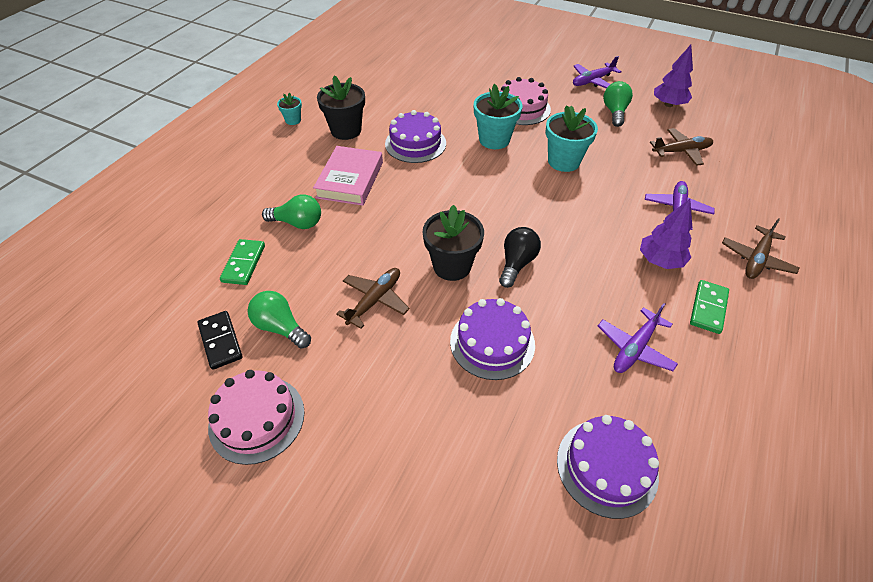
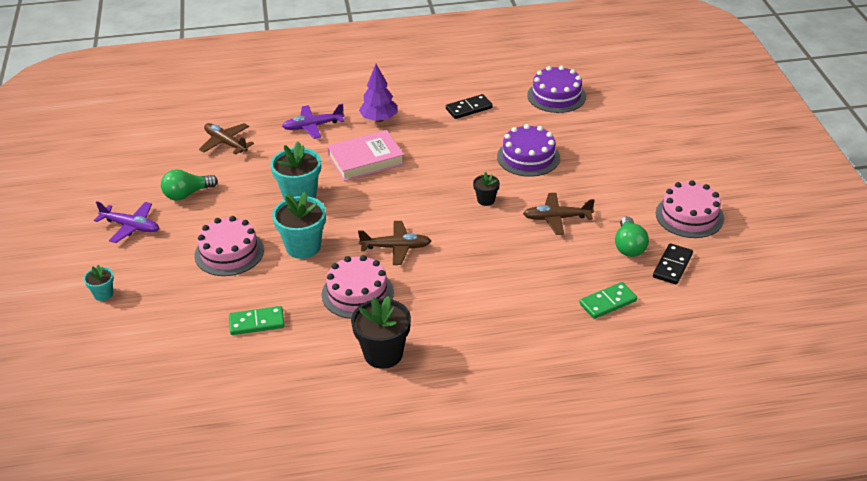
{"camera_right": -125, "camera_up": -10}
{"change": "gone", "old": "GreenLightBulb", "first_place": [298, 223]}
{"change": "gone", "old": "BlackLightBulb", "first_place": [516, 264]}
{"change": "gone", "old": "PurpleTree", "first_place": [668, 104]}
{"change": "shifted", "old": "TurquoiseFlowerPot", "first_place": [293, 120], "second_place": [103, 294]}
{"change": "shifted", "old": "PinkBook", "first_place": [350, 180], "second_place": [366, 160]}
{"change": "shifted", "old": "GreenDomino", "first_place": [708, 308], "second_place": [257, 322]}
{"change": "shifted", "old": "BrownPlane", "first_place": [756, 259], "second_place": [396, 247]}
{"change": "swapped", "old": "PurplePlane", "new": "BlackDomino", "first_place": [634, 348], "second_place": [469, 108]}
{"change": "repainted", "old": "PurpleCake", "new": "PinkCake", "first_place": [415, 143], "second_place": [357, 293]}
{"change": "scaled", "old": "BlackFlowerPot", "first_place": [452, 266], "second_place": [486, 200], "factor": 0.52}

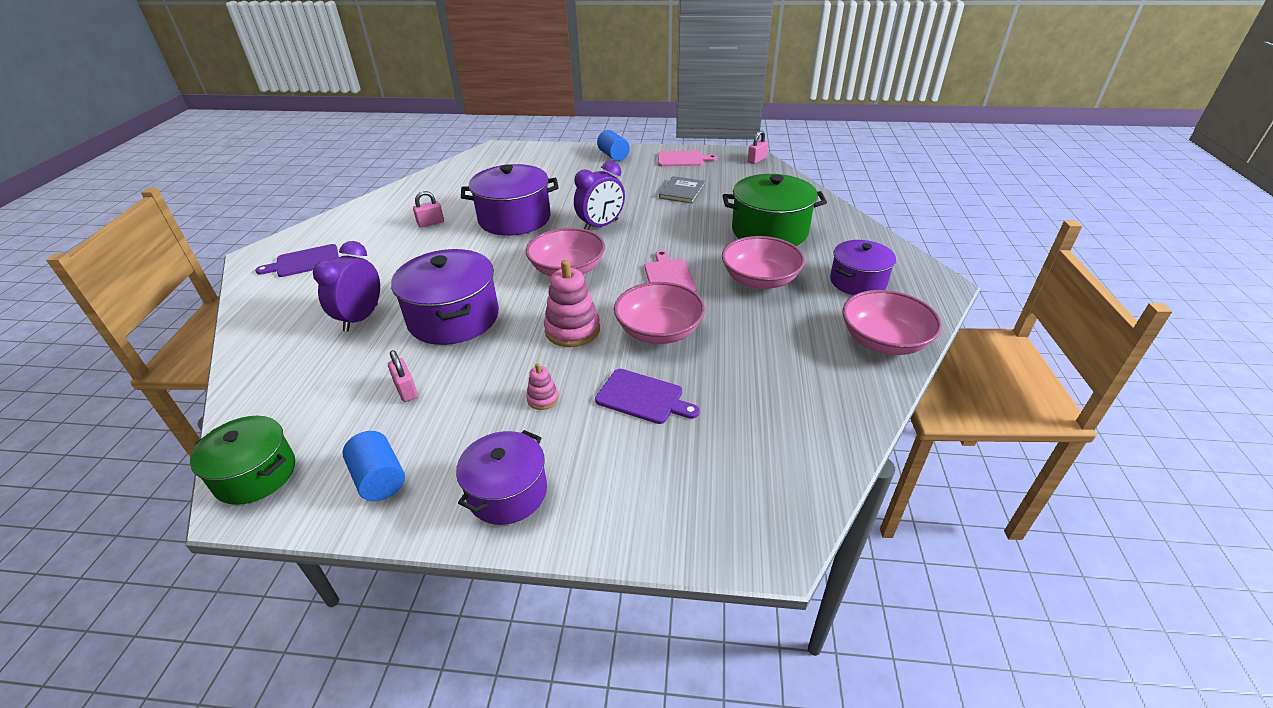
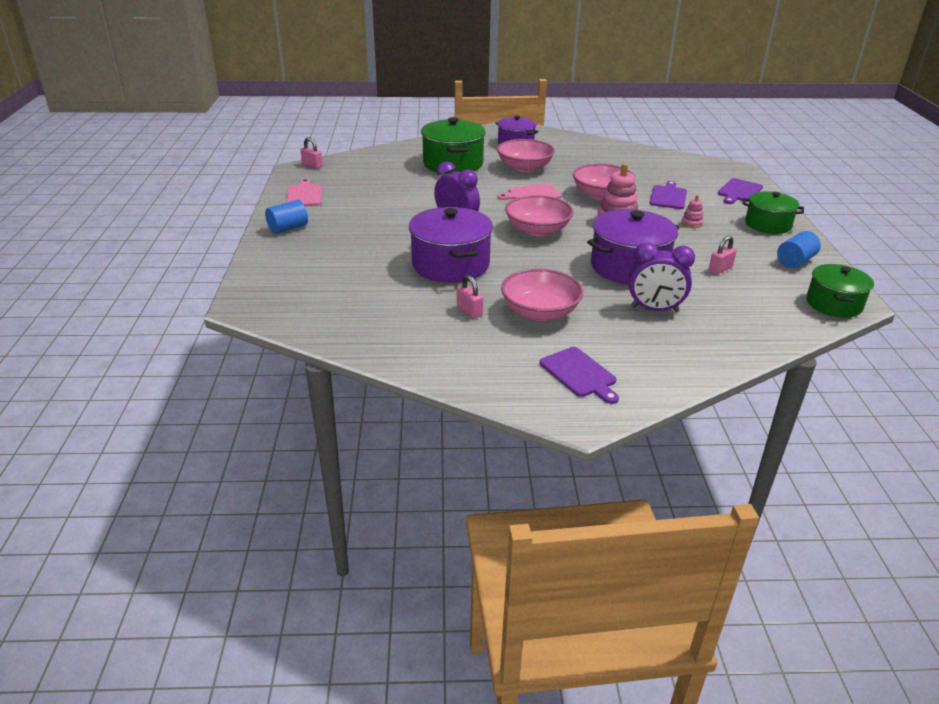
{"camera_right": -100, "camera_up": -5}
{"change": "gone", "old": "GreyBook", "first_place": [682, 191]}
{"change": "new", "new": "PurpleCuttingBoard", "second_place": [739, 191]}
{"change": "shifted", "old": "PinkBowl", "first_place": [884, 341], "second_place": [540, 312]}
{"change": "repainted", "old": "PurplePot", "new": "GreenPot", "first_place": [507, 492], "second_place": [768, 224]}

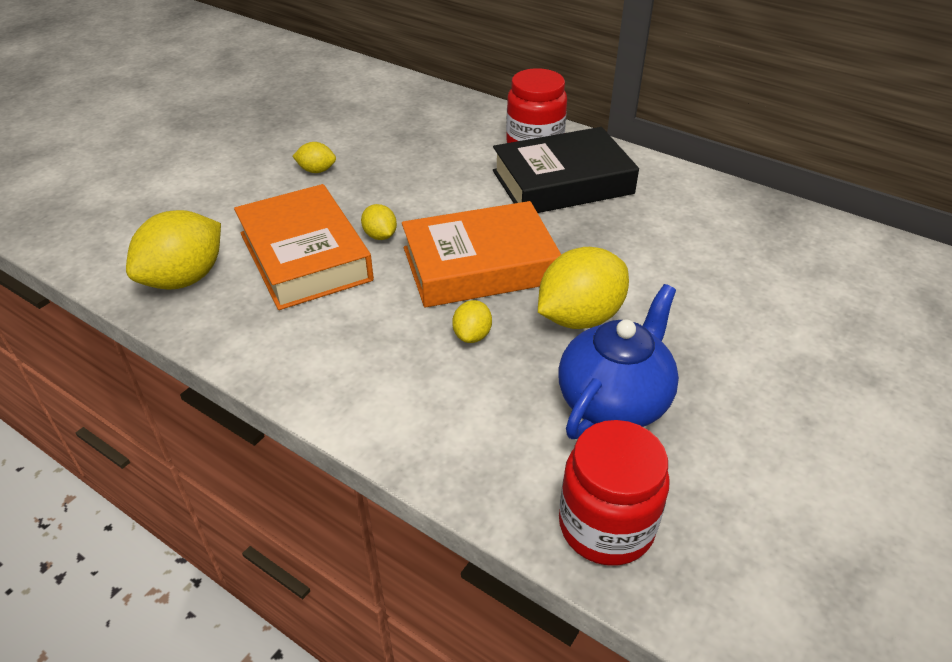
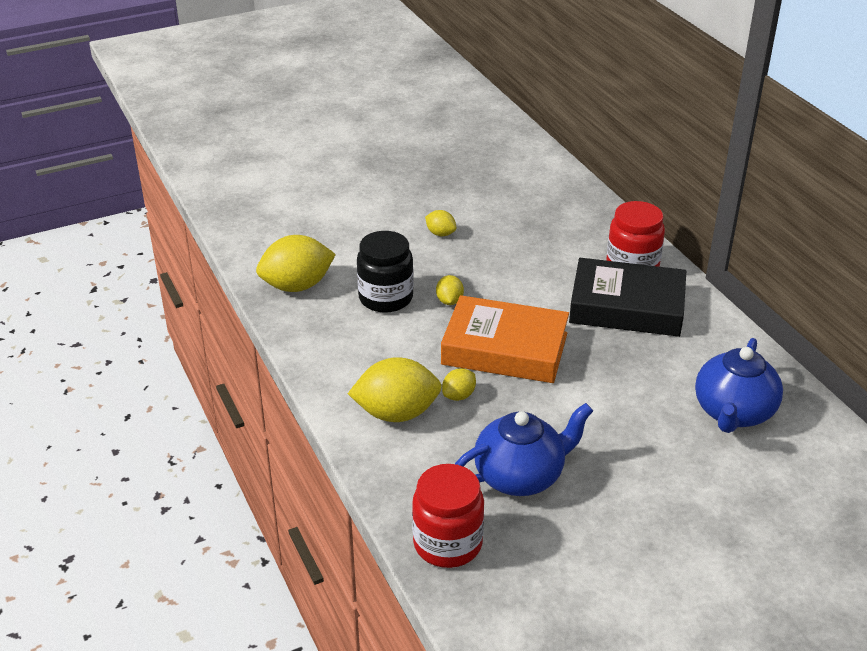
{"camera_right": 30, "camera_up": -5}
{"change": "new", "new": "BlueTeapot", "second_place": [733, 413]}
{"change": "shifted", "old": "YellowLemon", "first_place": [579, 317], "second_place": [396, 413]}
{"change": "swapped", "old": "OrangeBook", "new": "BlackJar", "first_place": [305, 256], "second_place": [386, 298]}

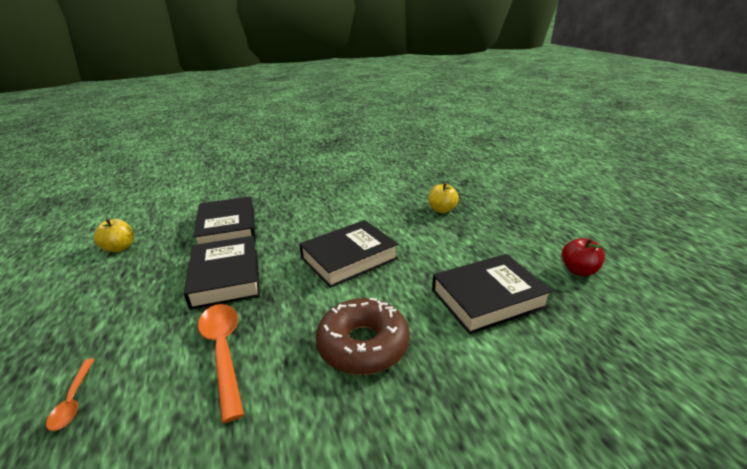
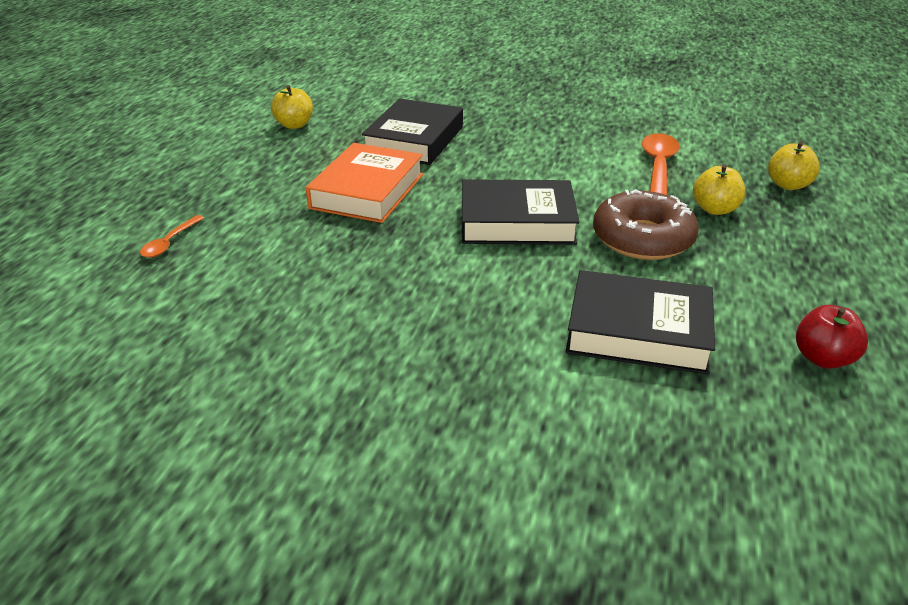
{"camera_right": 35, "camera_up": 5}
{"change": "new", "new": "YellowApple", "second_place": [788, 185]}
{"change": "shifted", "old": "OrangeSpoon", "first_place": [223, 351], "second_place": [658, 168]}
{"change": "shifted", "old": "BrownDonut", "first_place": [363, 345], "second_place": [642, 239]}
{"change": "repainted", "old": "BlackBook", "new": "OrangeBook", "first_place": [226, 277], "second_place": [367, 191]}

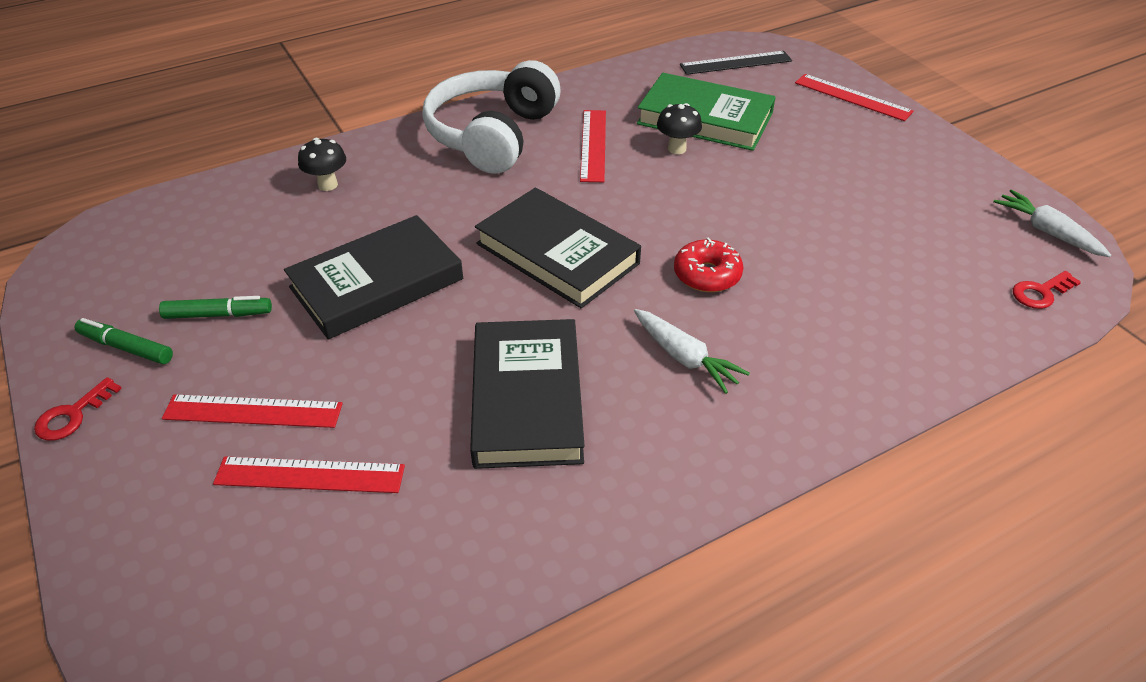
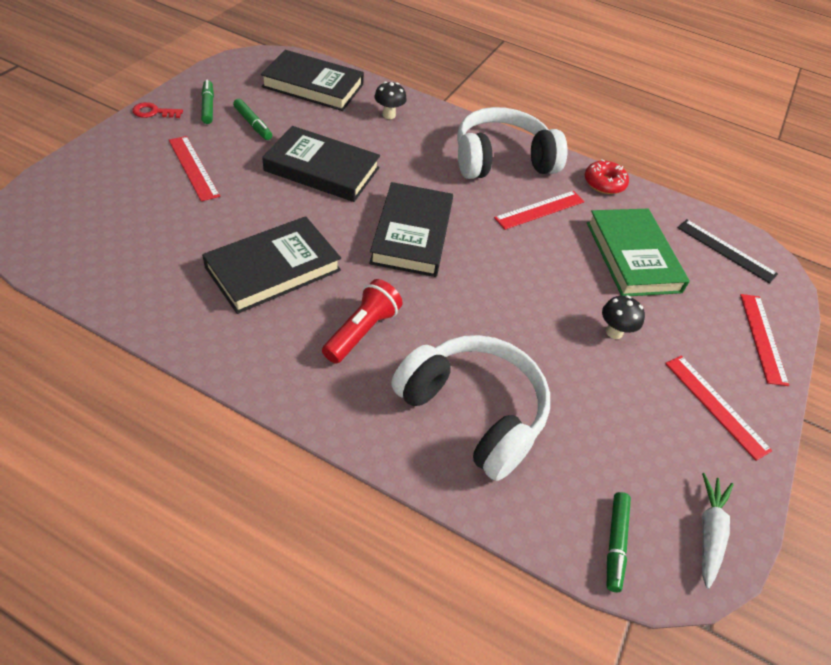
{"camera_right": 50, "camera_up": 5}
{"change": "new", "new": "BlackBook", "second_place": [313, 86]}
{"change": "new", "new": "WhiteHeadphones", "second_place": [473, 412]}
{"change": "shifted", "old": "RedRuler", "first_place": [310, 475], "second_place": [716, 405]}
{"change": "shifted", "old": "BlackMushroom", "first_place": [677, 149], "second_place": [614, 332]}
{"change": "shifted", "old": "RedDonut", "first_place": [707, 275], "second_place": [604, 183]}
{"change": "swapped", "old": "WhiteCarrot", "new": "RedFlashlight", "first_place": [685, 358], "second_place": [362, 331]}
{"change": "swapped", "old": "RedKey", "new": "GreenMarker", "first_place": [1040, 293], "second_place": [615, 543]}

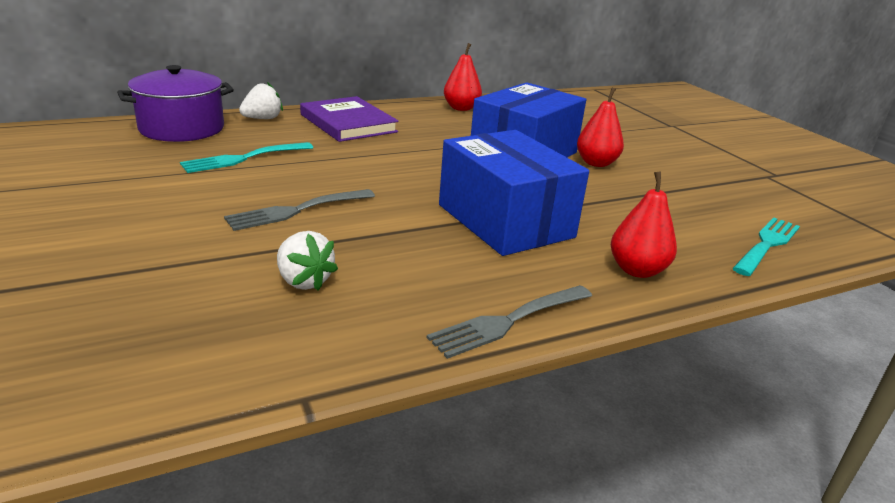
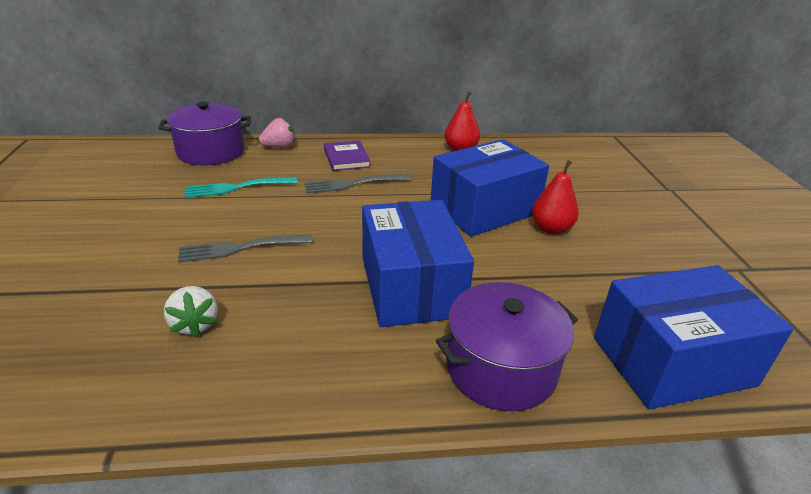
{"camera_right": 20, "camera_up": 5}
{"change": "shifted", "old": "GreyFork", "first_place": [508, 321], "second_place": [353, 184]}
{"change": "swapped", "old": "RedPear", "new": "PurplePot", "first_place": [637, 270], "second_place": [501, 368]}
{"change": "swapped", "old": "TurquoiseFork", "new": "BlueBox", "first_place": [767, 244], "second_place": [672, 361]}
{"change": "repainted", "old": "WhiteStrawberry", "new": "PinkStrawberry", "first_place": [262, 119], "second_place": [279, 147]}
{"change": "scaled", "old": "PurpleBook", "first_place": [348, 123], "second_place": [346, 158], "factor": 0.66}

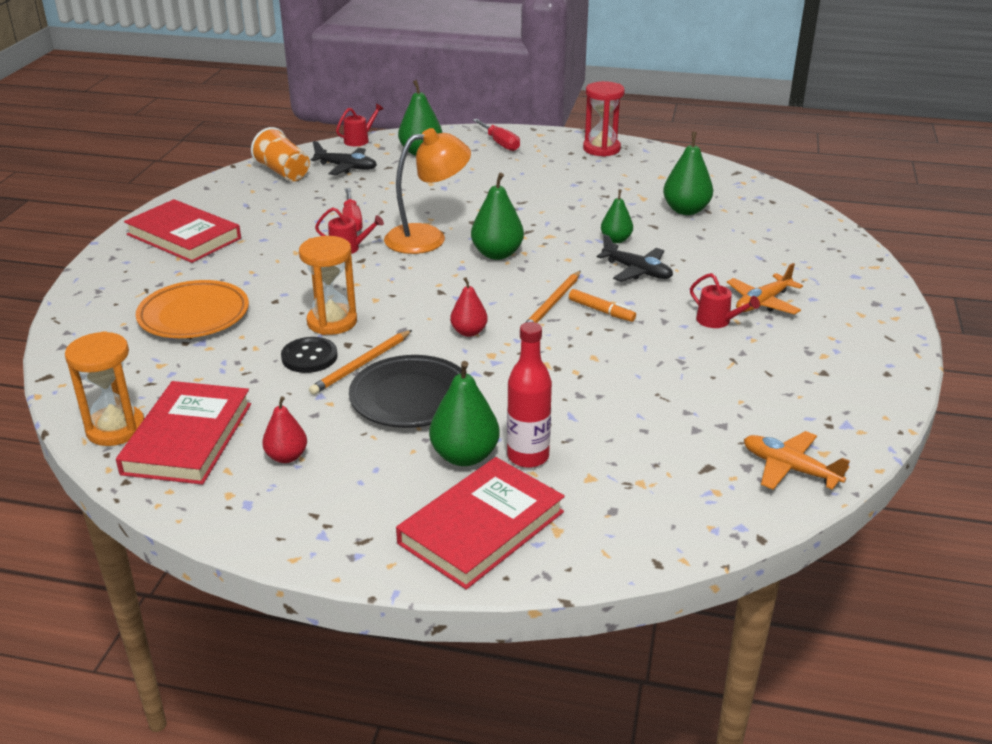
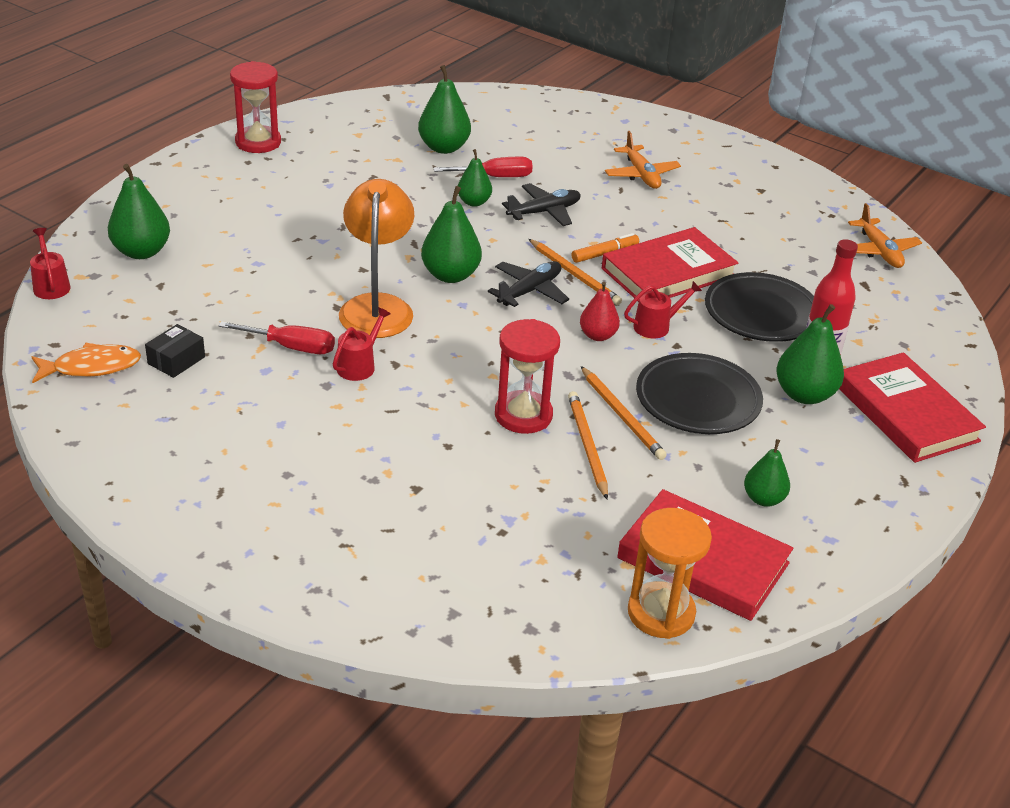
{"camera_right": -70, "camera_up": 5}
{"change": "gone", "old": "OrangePlate", "first_place": [194, 315]}
{"change": "new", "new": "BlackBox", "second_place": [176, 360]}
{"change": "new", "new": "BlackPlate", "second_place": [761, 313]}
{"change": "shifted", "old": "RedBook", "first_place": [183, 236], "second_place": [668, 273]}
{"change": "shifted", "old": "BlackPlane", "first_place": [346, 167], "second_place": [529, 291]}
{"change": "shifted", "old": "RedScrewdriver", "first_place": [500, 143], "second_place": [495, 177]}
{"change": "shifted", "old": "RedWateringCan", "first_place": [718, 321], "second_place": [656, 326]}
{"change": "swapped", "old": "OrangeCup", "new": "OrangeFish", "first_place": [283, 172], "second_place": [91, 367]}
{"change": "swapped", "old": "BlackButton", "new": "OrangePencil", "first_place": [309, 357], "second_place": [587, 446]}
{"change": "repainted", "old": "RedPear", "new": "GreenPear", "first_place": [286, 457], "second_place": [763, 499]}
{"change": "repainted", "old": "OrangeHourglass", "new": "RedHourglass", "first_place": [332, 322], "second_place": [523, 415]}
{"change": "rotated", "old": "OrangePlane", "first_place": [789, 468], "second_place": [879, 251], "degrees": -75}

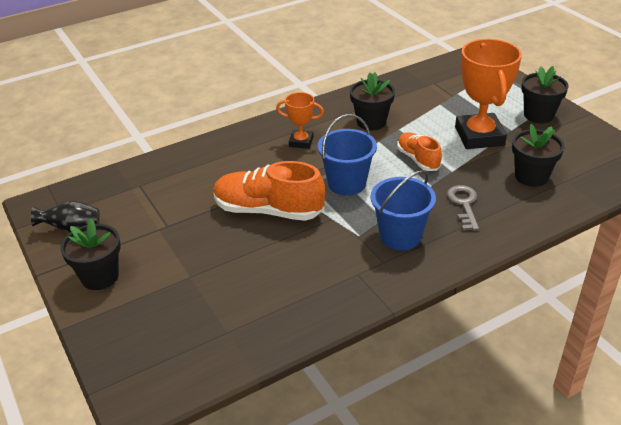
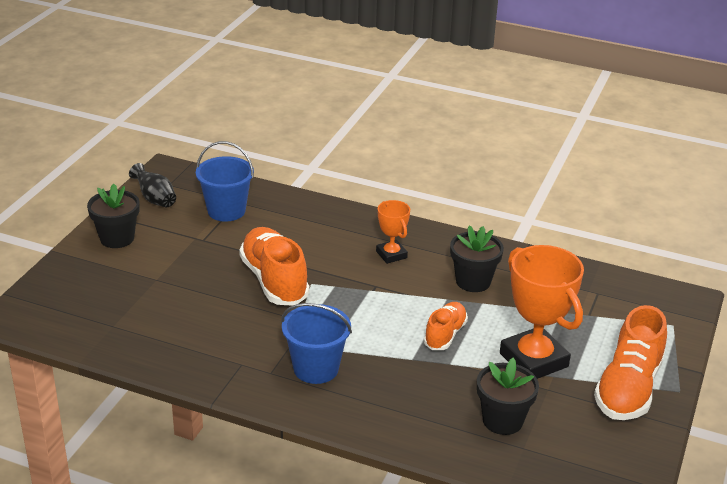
{"camera_right": 50, "camera_up": -5}
{"change": "gone", "old": "GreyKey", "first_place": [464, 204]}
{"change": "shifted", "old": "BlueBucket", "first_place": [346, 183], "second_place": [226, 211]}
{"change": "swapped", "old": "BlackFlowerPot", "new": "OrangeShoe", "first_place": [538, 115], "second_place": [628, 388]}
{"change": "rotated", "old": "OrangeTrophy", "first_place": [479, 136], "second_place": [533, 360], "degrees": -75}

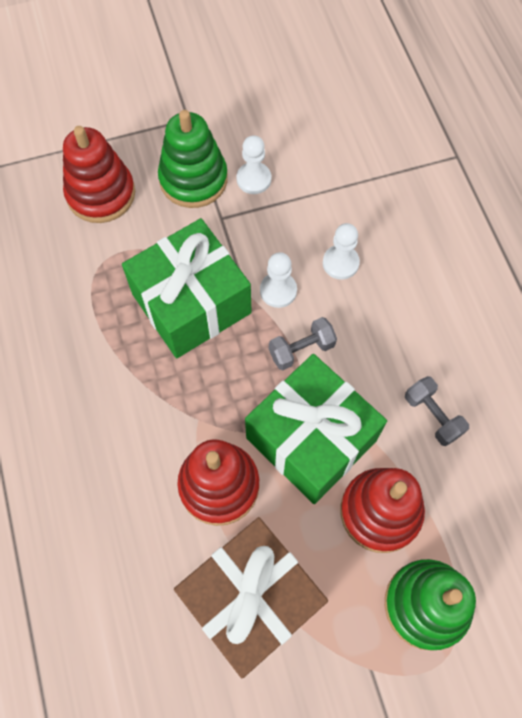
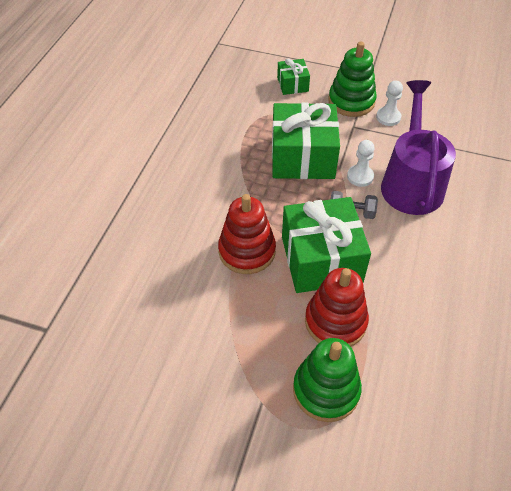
{"camera_right": 35, "camera_up": -15}
{"change": "gone", "old": "BrownGift", "first_place": [251, 600]}
{"change": "gone", "old": "GreyDumbbell", "first_place": [432, 416]}
{"change": "swapped", "old": "RedStackingToy", "new": "GreenGift", "first_place": [101, 194], "second_place": [292, 84]}
{"change": "swapped", "old": "WhitePawn", "new": "PurpleWateringCan", "first_place": [340, 263], "second_place": [411, 182]}

